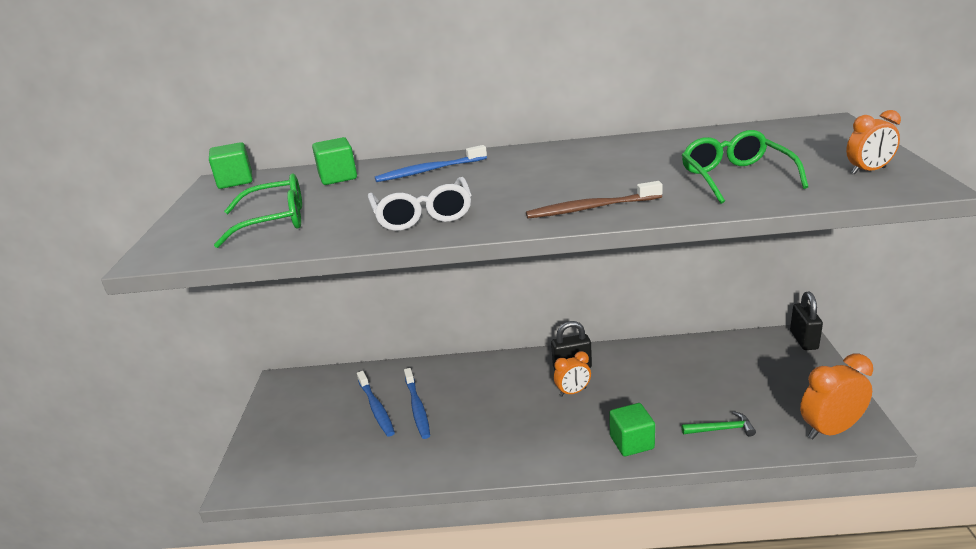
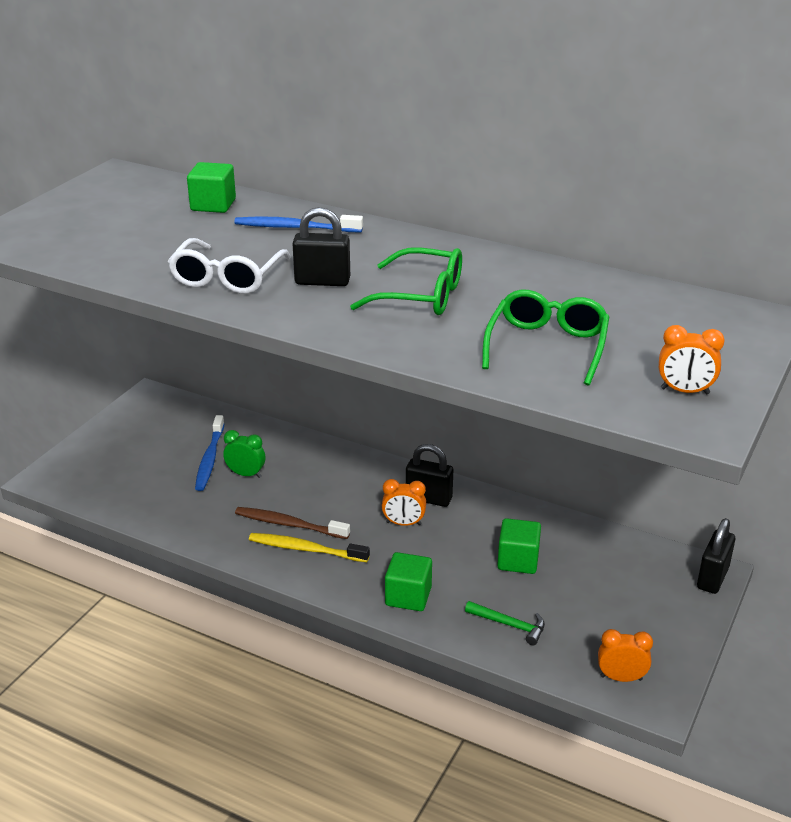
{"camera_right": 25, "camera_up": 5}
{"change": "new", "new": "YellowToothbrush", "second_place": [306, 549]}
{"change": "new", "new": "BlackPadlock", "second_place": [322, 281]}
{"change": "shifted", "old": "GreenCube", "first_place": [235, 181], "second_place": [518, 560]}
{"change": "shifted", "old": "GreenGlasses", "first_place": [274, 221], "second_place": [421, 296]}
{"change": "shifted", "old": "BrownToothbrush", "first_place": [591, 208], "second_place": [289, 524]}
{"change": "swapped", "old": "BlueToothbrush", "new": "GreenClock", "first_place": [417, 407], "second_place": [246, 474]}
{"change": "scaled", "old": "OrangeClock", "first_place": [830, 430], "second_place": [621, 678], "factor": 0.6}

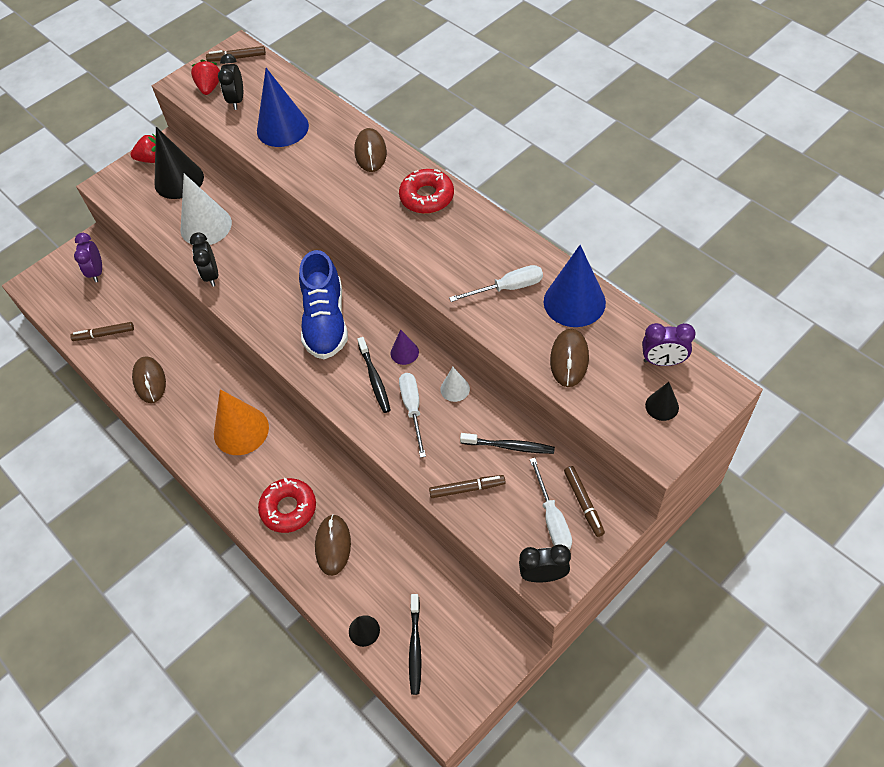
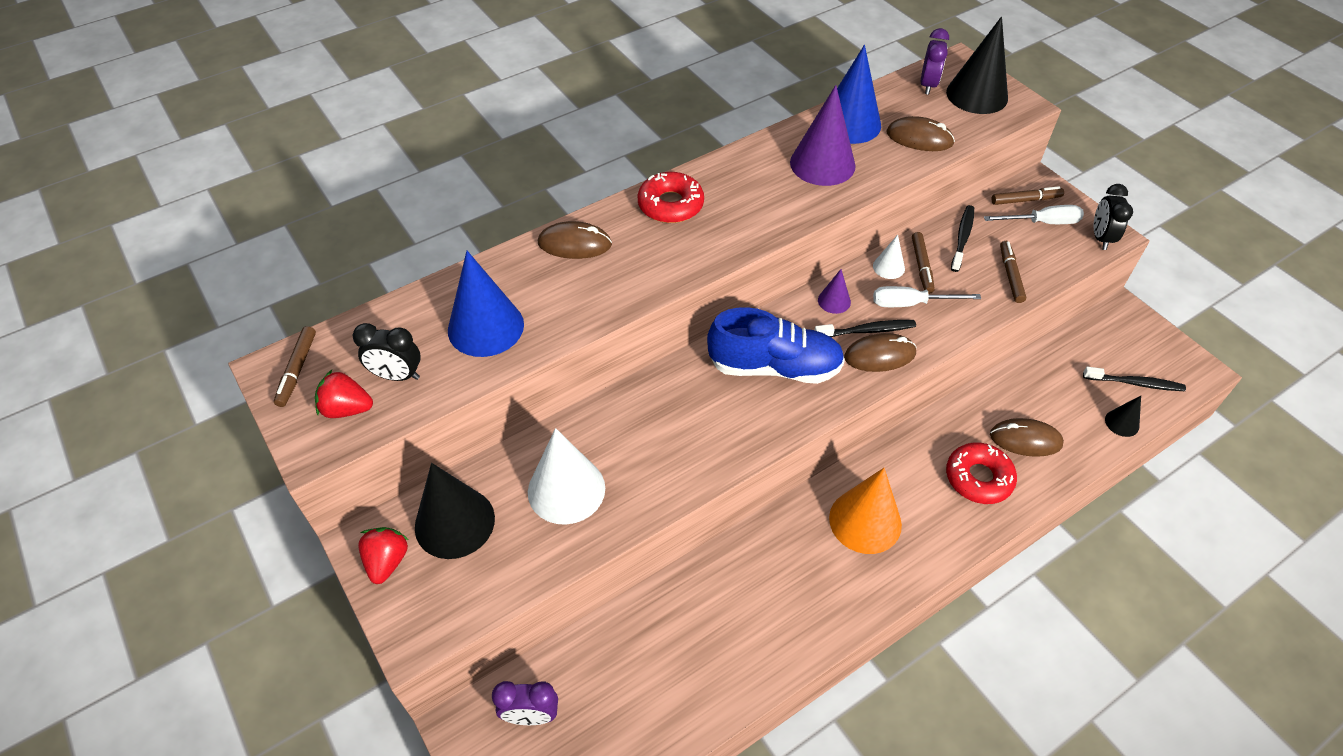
{"camera_right": -85, "camera_up": -5}
{"change": "gone", "old": "BlackClock", "first_place": [211, 275]}
{"change": "shifted", "old": "BrownMarker", "first_place": [104, 334], "second_place": [921, 266]}
{"change": "shifted", "old": "BrownMouse", "first_place": [150, 381], "second_place": [879, 355]}
{"change": "swapped", "old": "WhiteScrewdriver", "new": "PurpleCone", "first_place": [507, 288], "second_place": [822, 164]}
{"change": "scaled", "old": "BlackCone", "first_place": [662, 406], "second_place": [977, 95], "factor": 2.02}

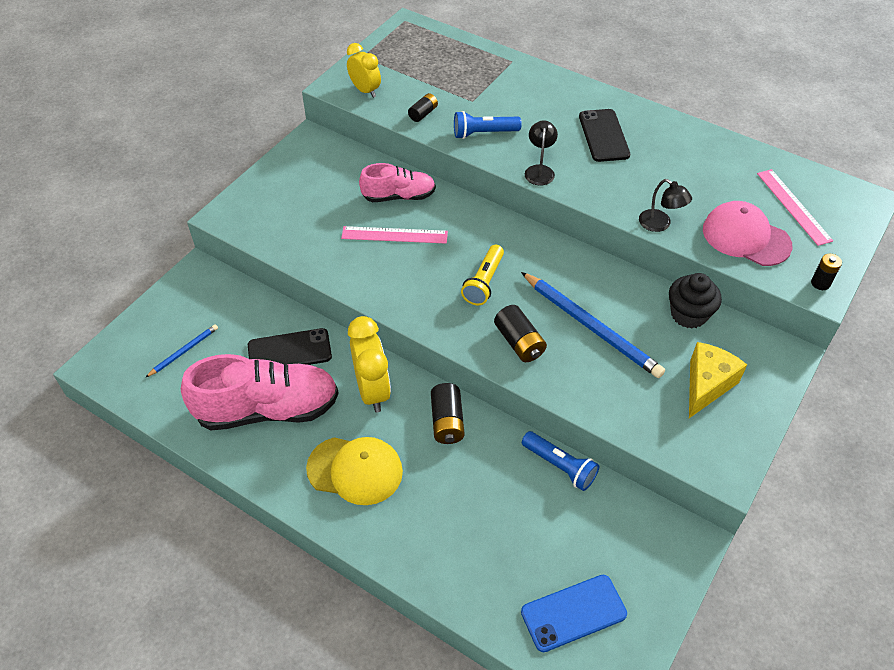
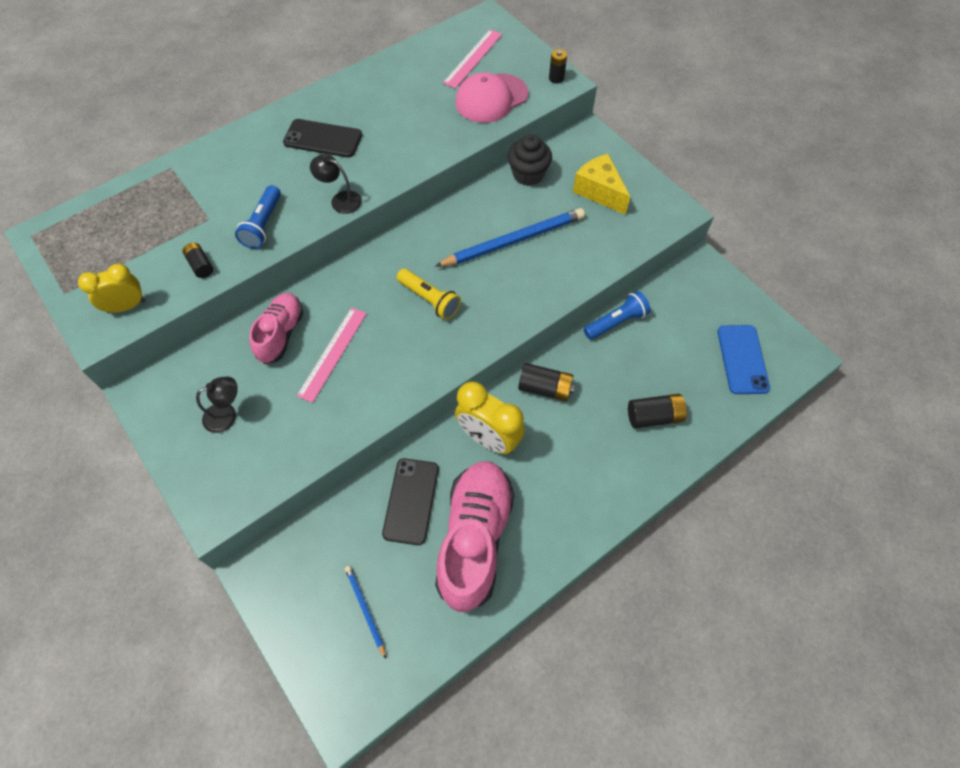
{"camera_right": -70, "camera_up": 10}
{"change": "gone", "old": "YellowCap", "first_place": [355, 470]}
{"change": "shifted", "old": "BlackBattery", "first_place": [519, 342], "second_place": [654, 416]}
{"change": "shifted", "old": "BlackLamp", "first_place": [660, 224], "second_place": [227, 415]}
{"change": "rotated", "old": "YellowClock", "first_place": [372, 390], "second_place": [488, 438], "degrees": -150}
{"change": "rotated", "old": "PinkRuler", "first_place": [793, 206], "second_place": [473, 58], "degrees": -60}

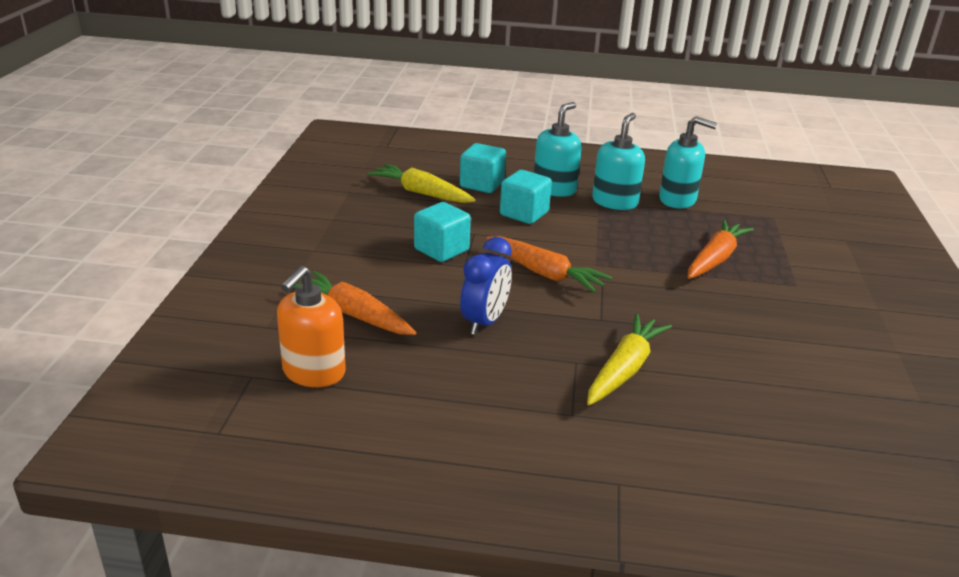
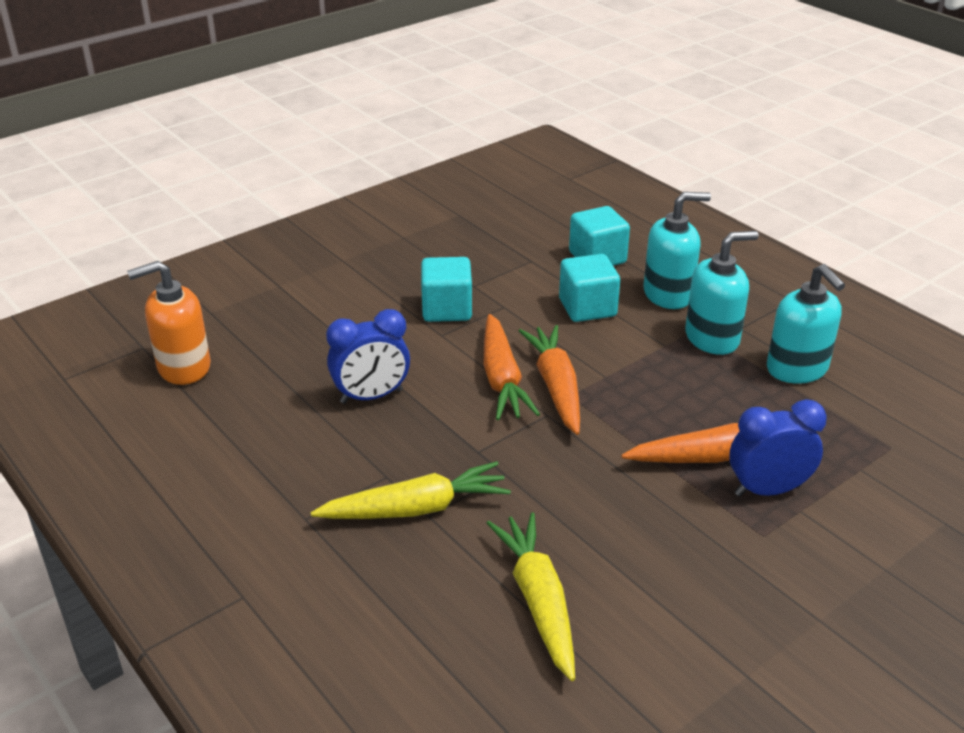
{"camera_right": 45, "camera_up": 5}
{"change": "new", "new": "BlueClock", "second_place": [768, 490]}
{"change": "shifted", "old": "OrangeCarrot", "first_place": [353, 314], "second_place": [556, 387]}
{"change": "shifted", "old": "YellowCarrot", "first_place": [421, 193], "second_place": [538, 601]}

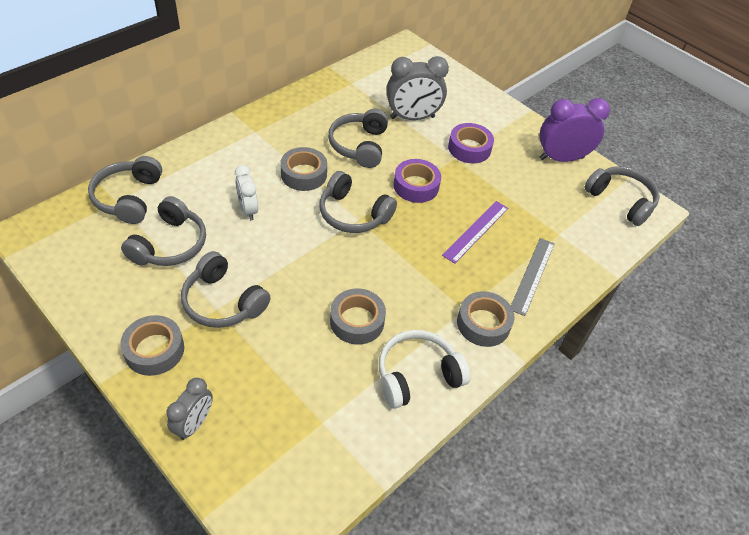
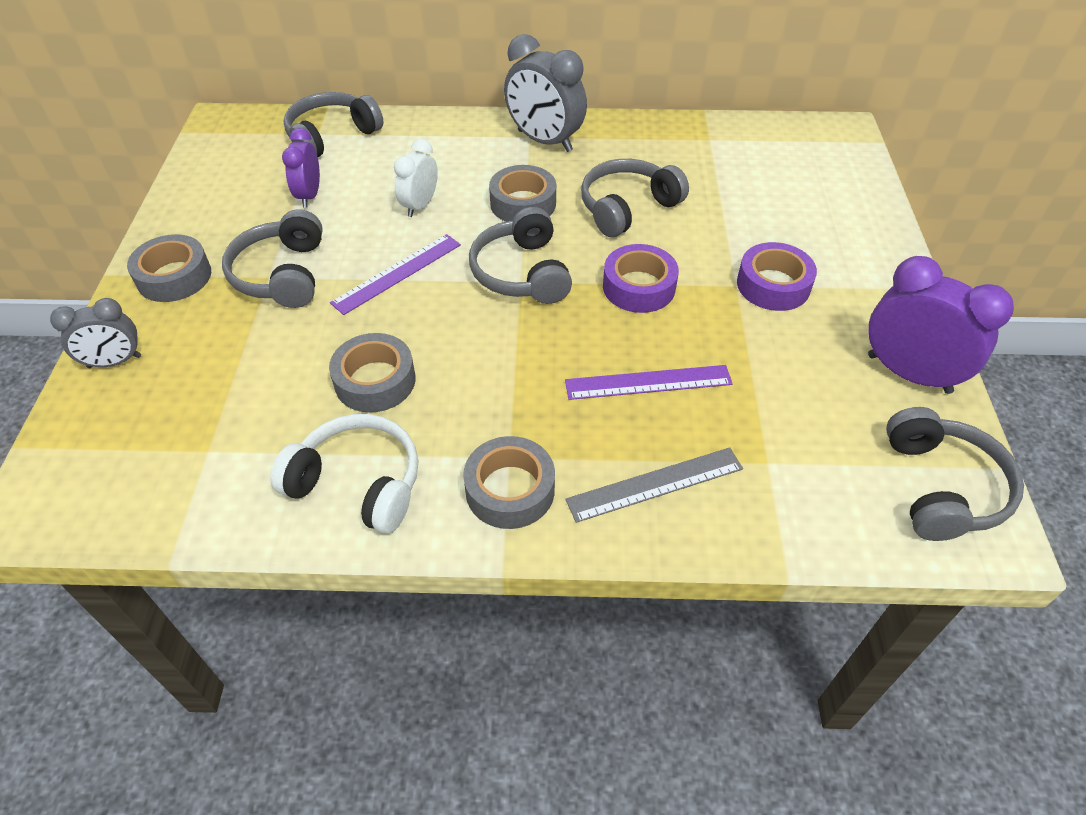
{"camera_right": 50, "camera_up": 0}
{"change": "new", "new": "PurpleRuler", "second_place": [397, 273]}
{"change": "shifted", "old": "GreyClock", "first_place": [412, 117], "second_place": [544, 141]}
{"change": "swapped", "old": "GreyHeadphones", "new": "PurpleClock", "first_place": [170, 244], "second_place": [309, 195]}

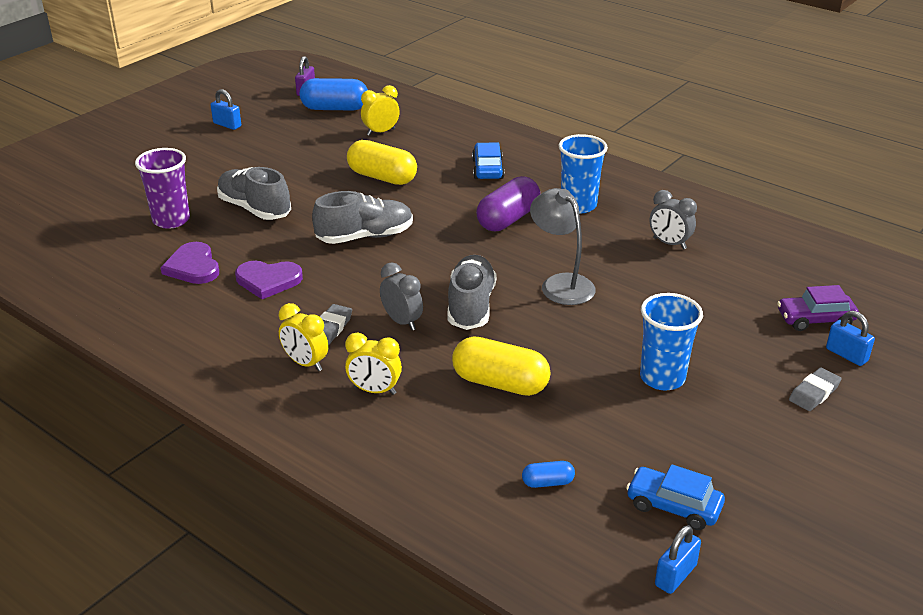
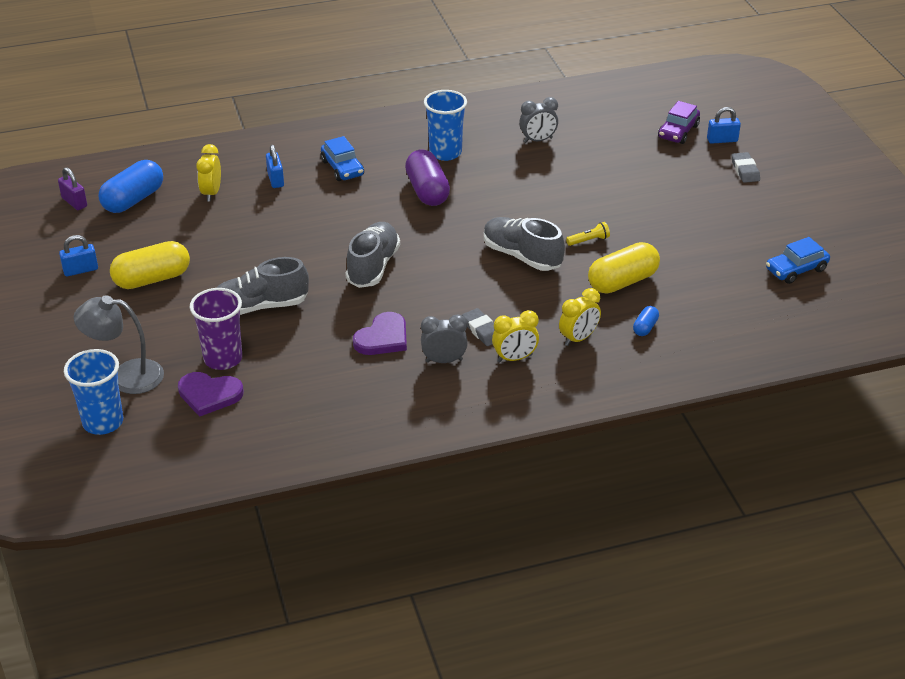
{"camera_right": -55, "camera_up": 5}
{"change": "new", "new": "YellowFlashlight", "second_place": [588, 240]}
{"change": "shifted", "old": "PurpleHeart", "first_place": [193, 267], "second_place": [209, 395]}
{"change": "shifted", "old": "YellowCapsule", "first_place": [382, 177], "second_place": [152, 279]}
{"change": "shifted", "old": "GreyClock", "first_place": [402, 321], "second_place": [444, 360]}
{"change": "shifted", "old": "BlueCapsule", "first_place": [547, 482], "second_place": [645, 327]}
{"change": "shifted", "old": "GreyLamp", "first_place": [561, 284], "second_place": [126, 376]}
{"change": "shifted", "old": "BlueCup", "first_place": [662, 378], "second_place": [103, 422]}
{"change": "shifted", "old": "BluePadlock", "first_place": [675, 575], "second_place": [275, 179]}
{"change": "rotated", "old": "BlueCar", "first_place": [487, 169], "second_place": [342, 168], "degrees": -150}

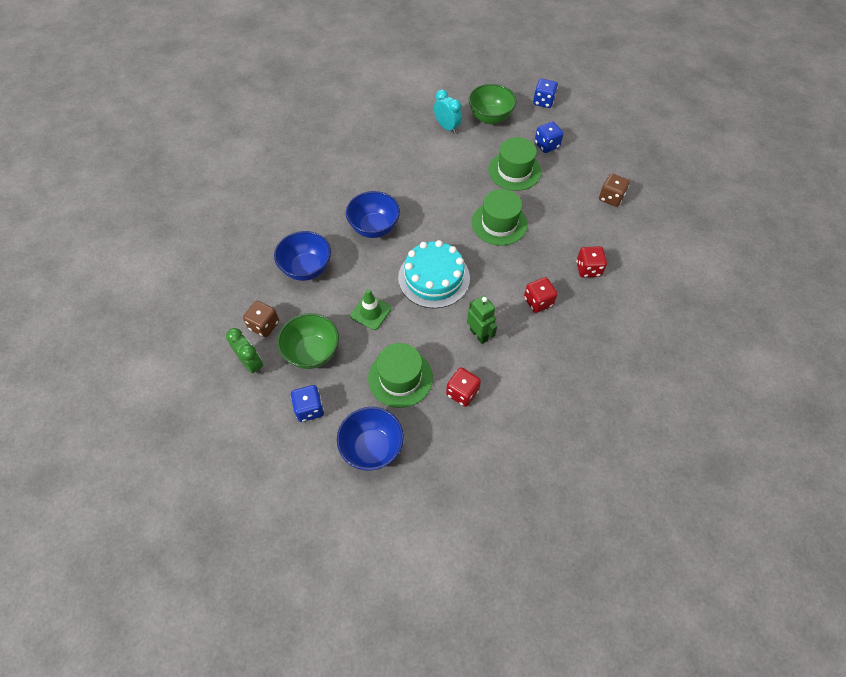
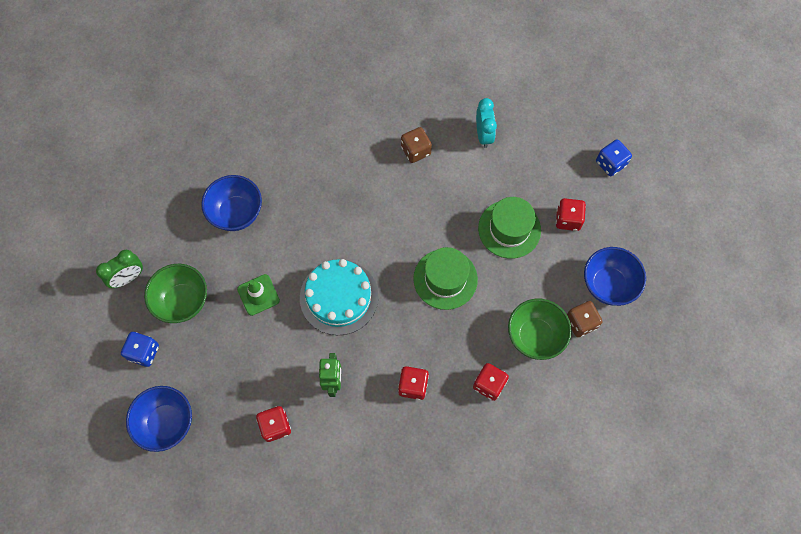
{"camera_right": 35, "camera_up": 10}
{"change": "gone", "old": "GreenHat", "first_place": [400, 378]}
{"change": "shifted", "old": "BrownDice", "first_place": [264, 325], "second_place": [415, 151]}
{"change": "shifted", "old": "BlueBowl", "first_place": [374, 228], "second_place": [608, 284]}
{"change": "shifted", "old": "GreenBowl", "first_place": [490, 117], "second_place": [535, 336]}
{"change": "repainted", "old": "BlueDice", "new": "RedDice", "first_place": [546, 145], "second_place": [568, 219]}
{"change": "rotated", "old": "GreenClock", "first_place": [251, 363], "second_place": [128, 278], "degrees": 60}

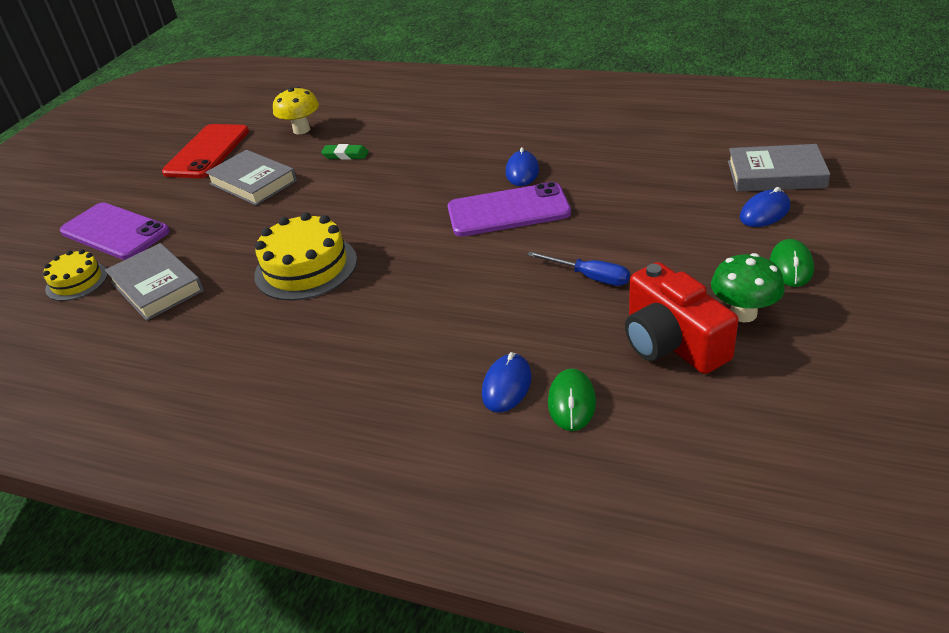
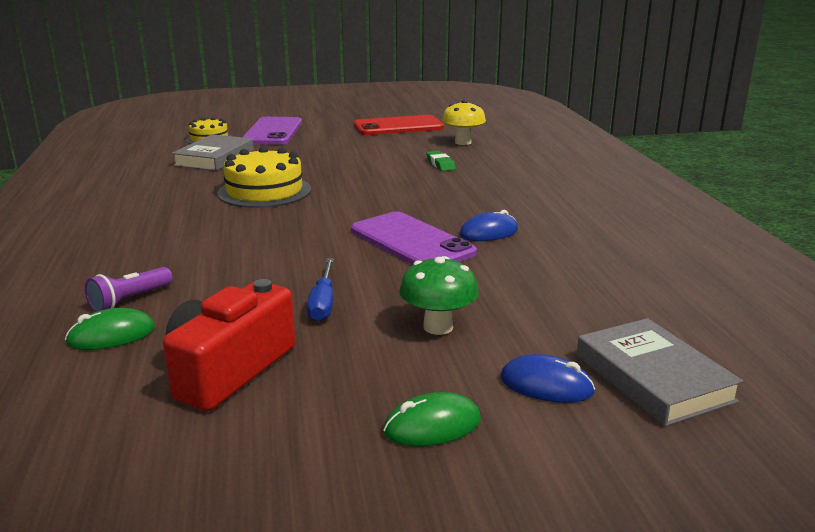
{"camera_right": 55, "camera_up": -15}
{"change": "gone", "old": "GreyBook", "first_place": [253, 182]}
{"change": "shifted", "old": "GreenMushroom", "first_place": [743, 313], "second_place": [438, 327]}
{"change": "swapped", "old": "BlueMouse", "new": "PurpleFlashlight", "first_place": [507, 386], "second_place": [130, 300]}

